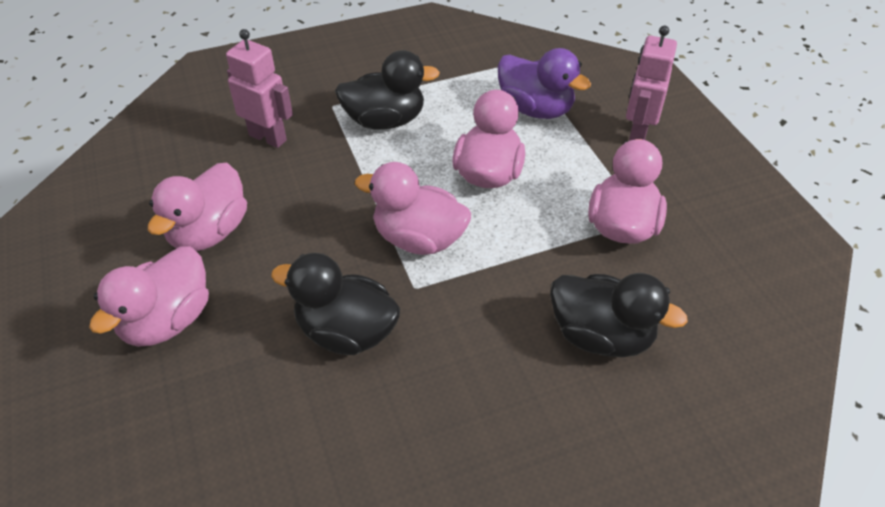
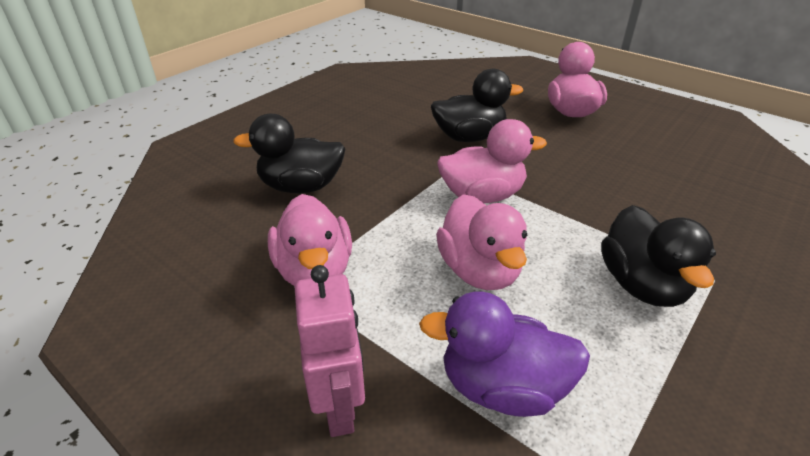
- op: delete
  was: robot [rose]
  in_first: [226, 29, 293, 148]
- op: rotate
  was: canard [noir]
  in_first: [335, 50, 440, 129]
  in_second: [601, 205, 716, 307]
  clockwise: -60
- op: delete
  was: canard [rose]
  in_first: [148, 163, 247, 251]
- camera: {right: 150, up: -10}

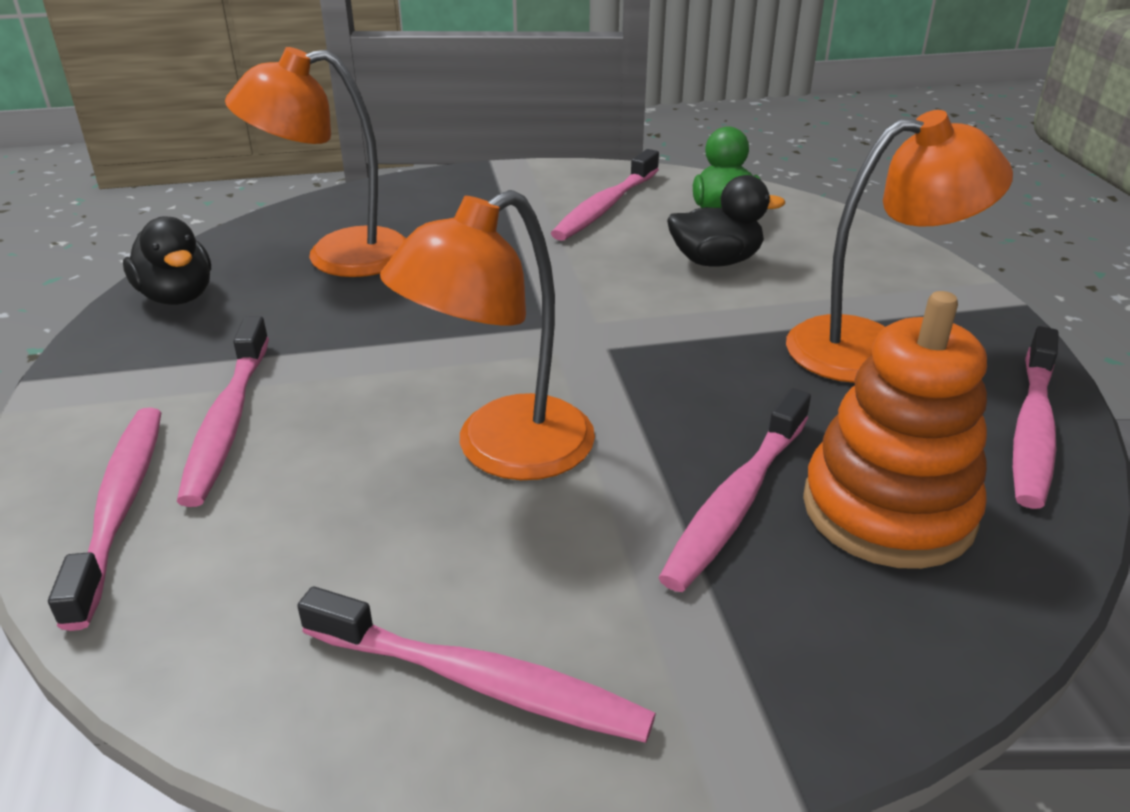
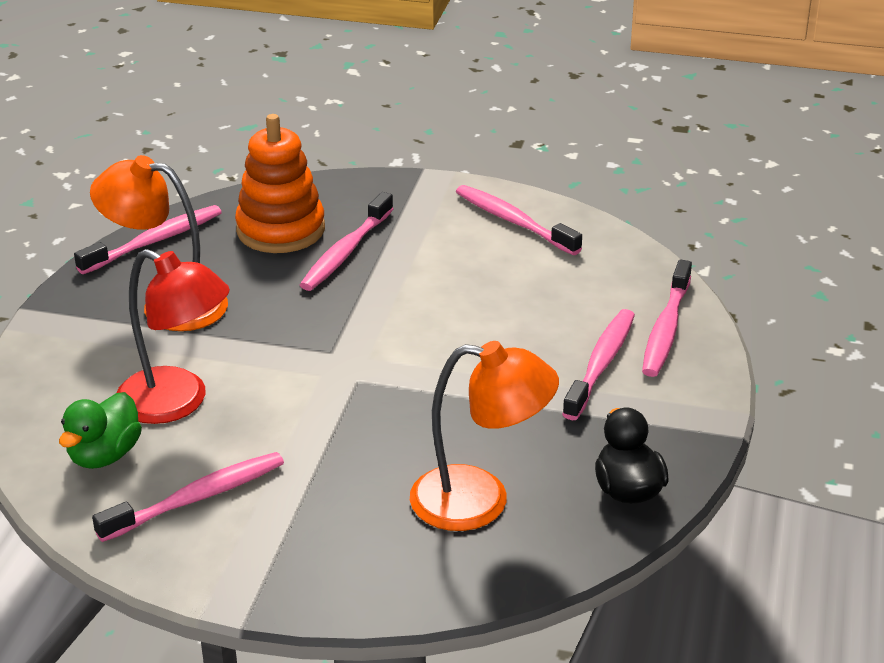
- op: replace
  was: canard [noir]
  now: lampe [rouge]
  in_first: [667, 175, 785, 267]
  in_second: [116, 249, 230, 424]
- op: delete
  was: lampe [orange]
  in_first: [380, 190, 595, 480]
- op: rotate
  was: brosse à dents [rose]
  in_first: [659, 388, 811, 592]
  in_second: [300, 192, 393, 291]
  clockwise: 150
- camera: {right: -155, up: 0}

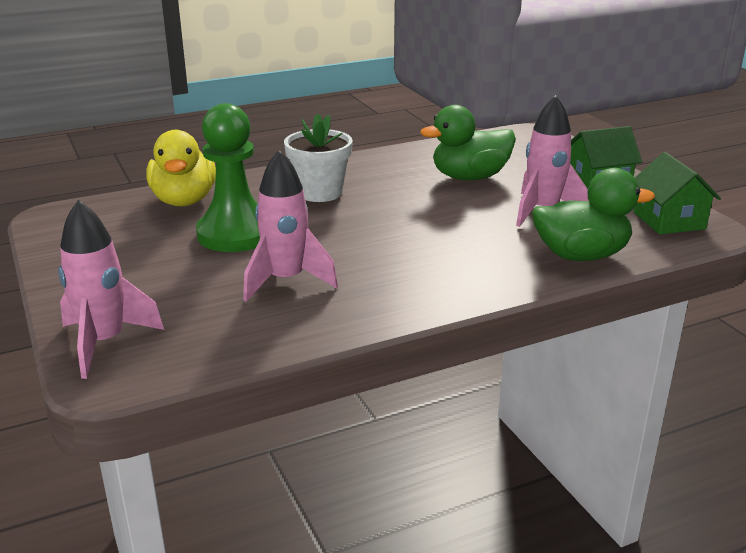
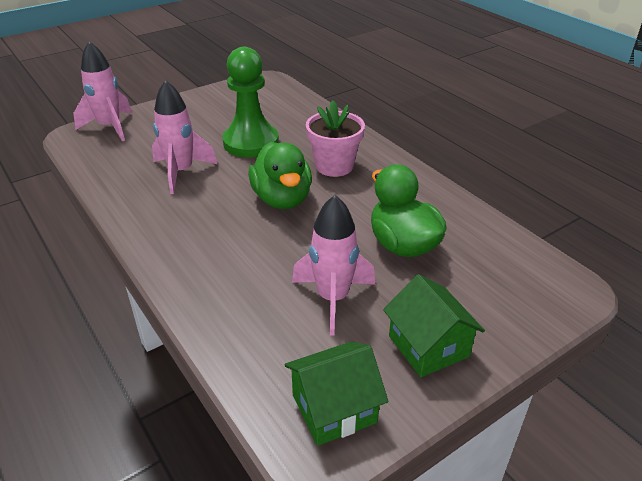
- op: recolor
  was: pot de fleurs [blanc]
  now: pot de fleurs [rose]
  in_first: [284, 113, 353, 202]
  in_second: [306, 100, 365, 177]
- op: delete
  was: canard [jaune]
  in_first: [146, 130, 216, 206]
- op: move
  was: canard [vert]
  in_first: [532, 168, 655, 261]
  in_second: [248, 142, 312, 209]
- camera: {right: 80, up: 10}

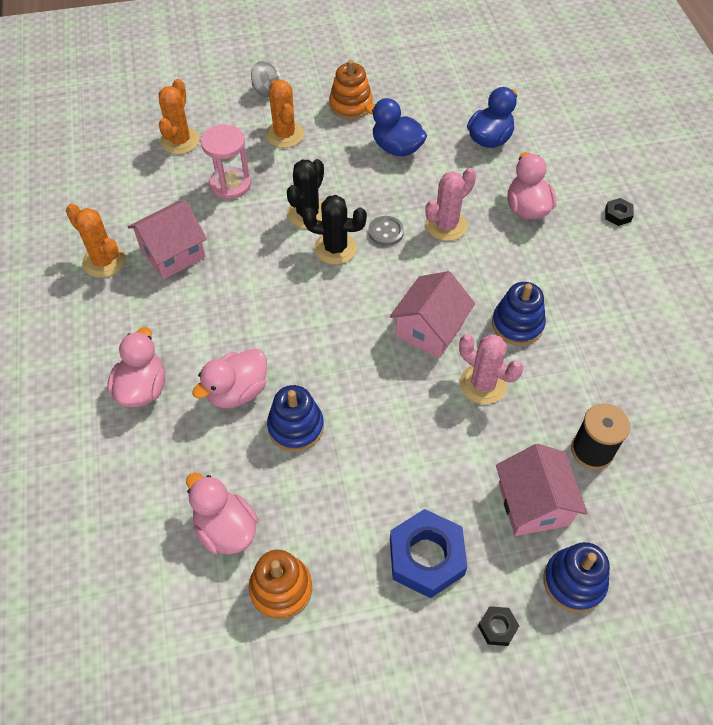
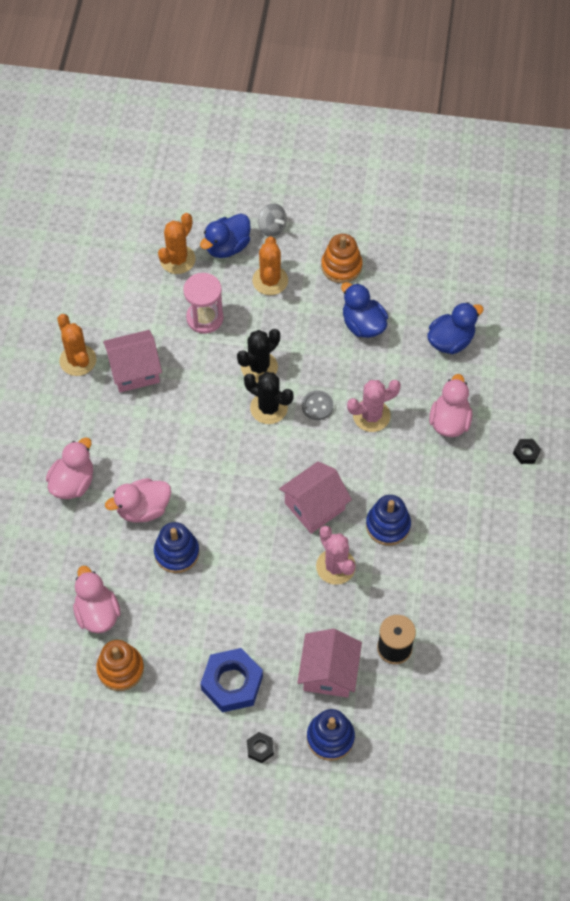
- op: insert
  now: canard [bleu]
  in_second: [200, 214, 251, 258]
- camera: {right: 20, up: 5}

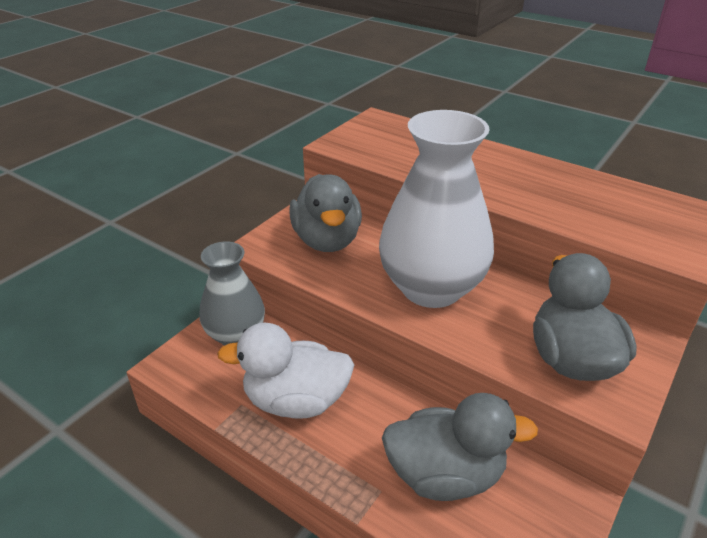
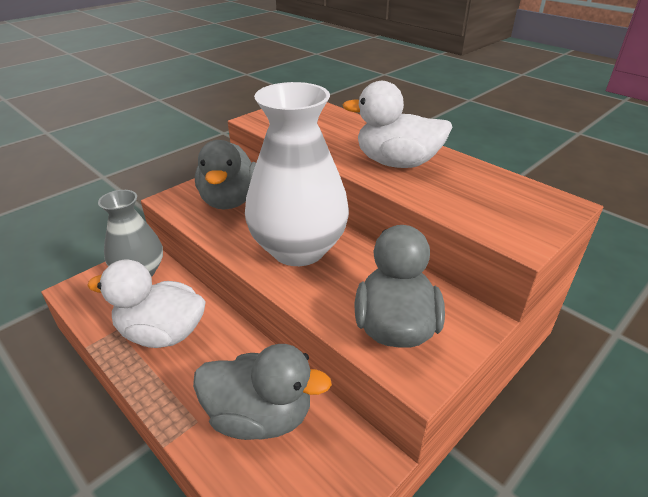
- op: insert
  now: canard [blanc]
  in_second: [343, 81, 452, 168]
- camera: {right: 10, up: 0}

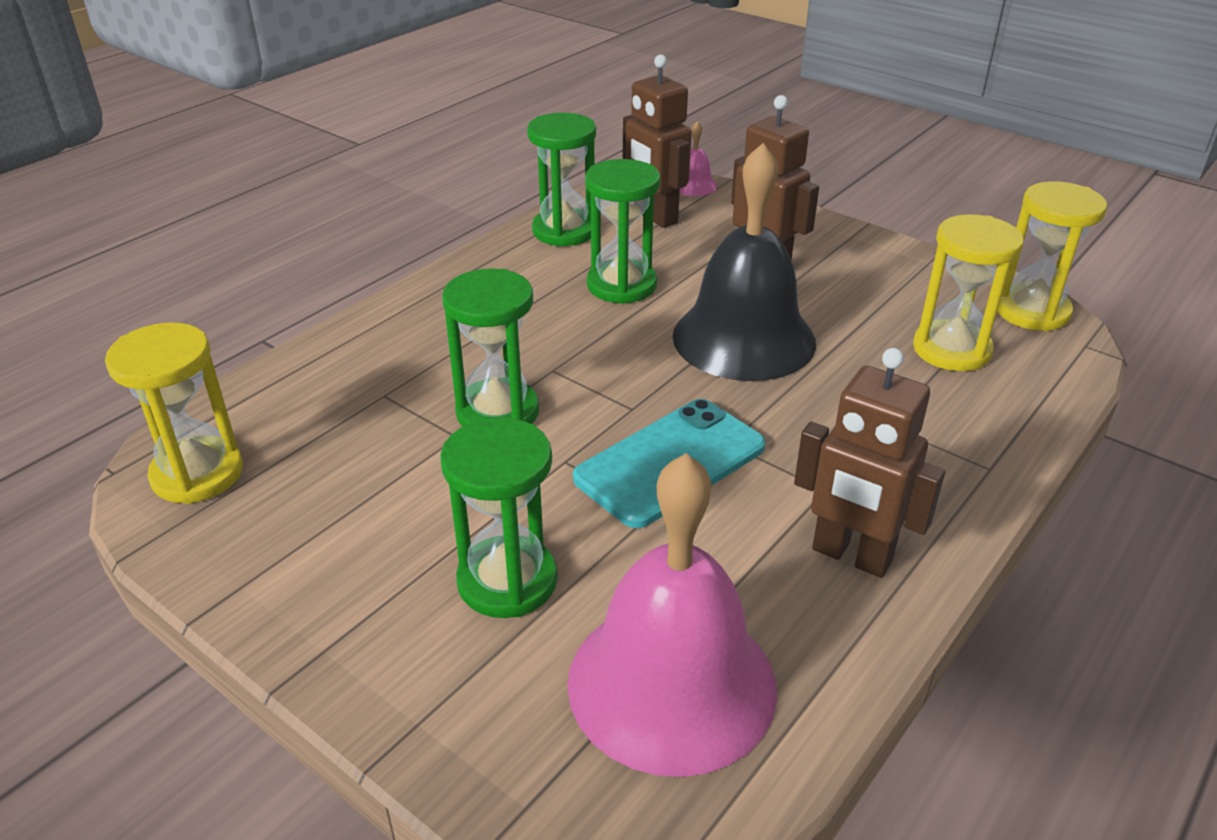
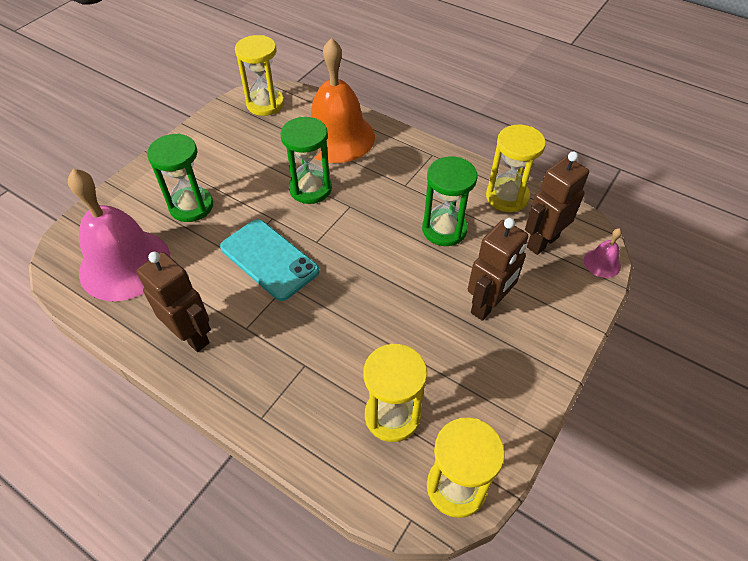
- op: recolor
  was: sablier [vert]
  now: sablier [jaune]
  in_first: [527, 113, 596, 247]
  in_second: [486, 125, 546, 212]
- op: delete
  was: cloche [noir]
  in_first: [672, 143, 816, 381]
- op: rotate
  was: robot [marron]
  in_first: [794, 348, 945, 578]
  in_second: [137, 252, 211, 352]
  clockwise: 105
- op: insert
  now: cloche [orange]
  in_second: [311, 38, 375, 163]
- camera: {right: 85, up: 15}

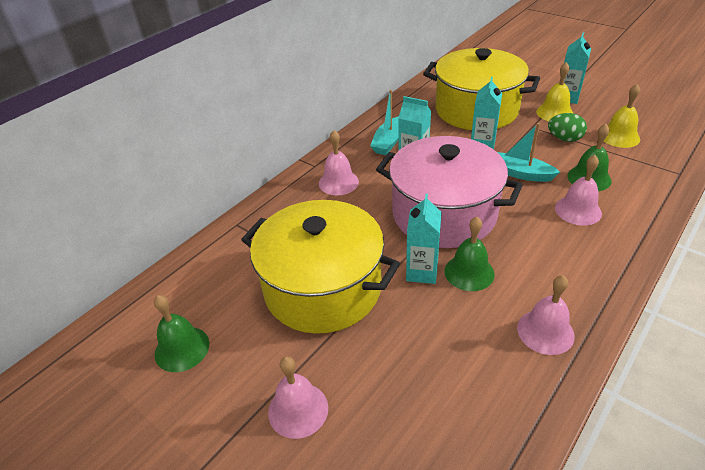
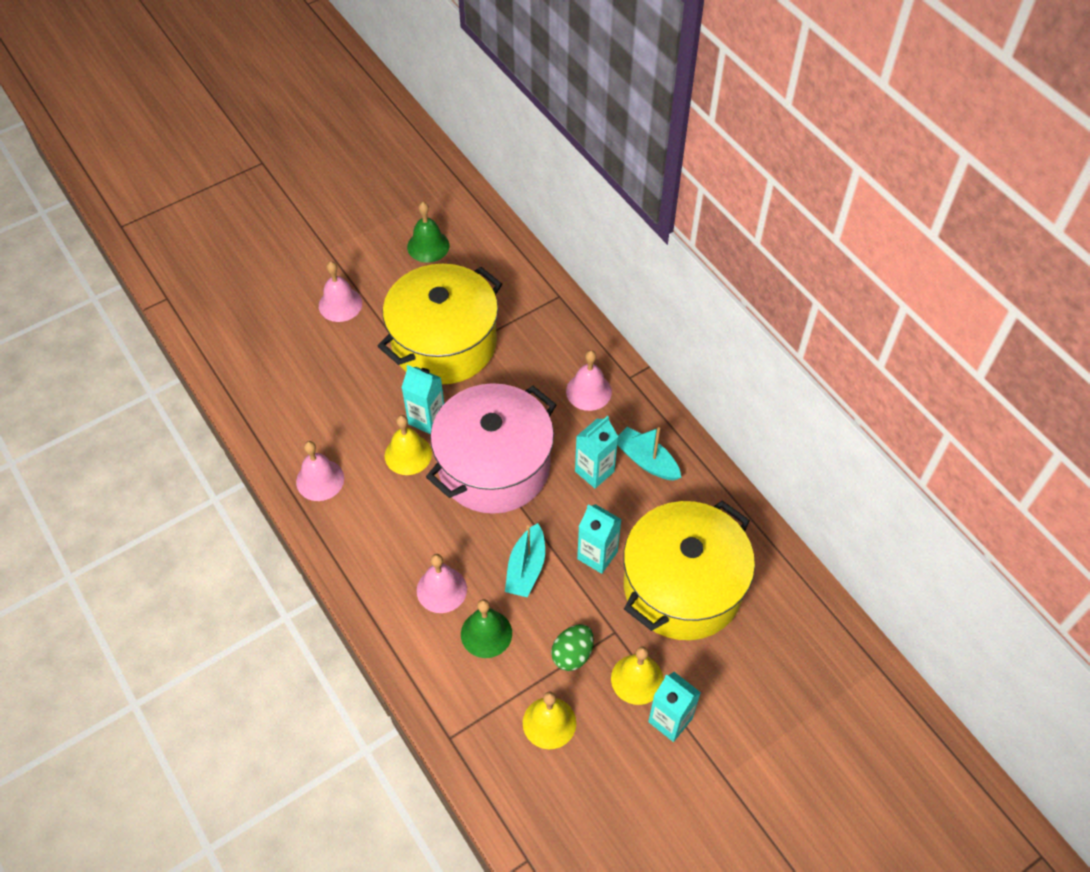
- op: rotate
  was: bateau [turquoise]
  in_first: [497, 123, 560, 182]
  in_second: [505, 523, 545, 597]
  clockwise: 150
- op: recolor
  was: cloche [vert]
  now: cloche [jaune]
  in_first: [444, 217, 495, 291]
  in_second: [385, 415, 432, 475]
- camera: {right: 105, up: 15}

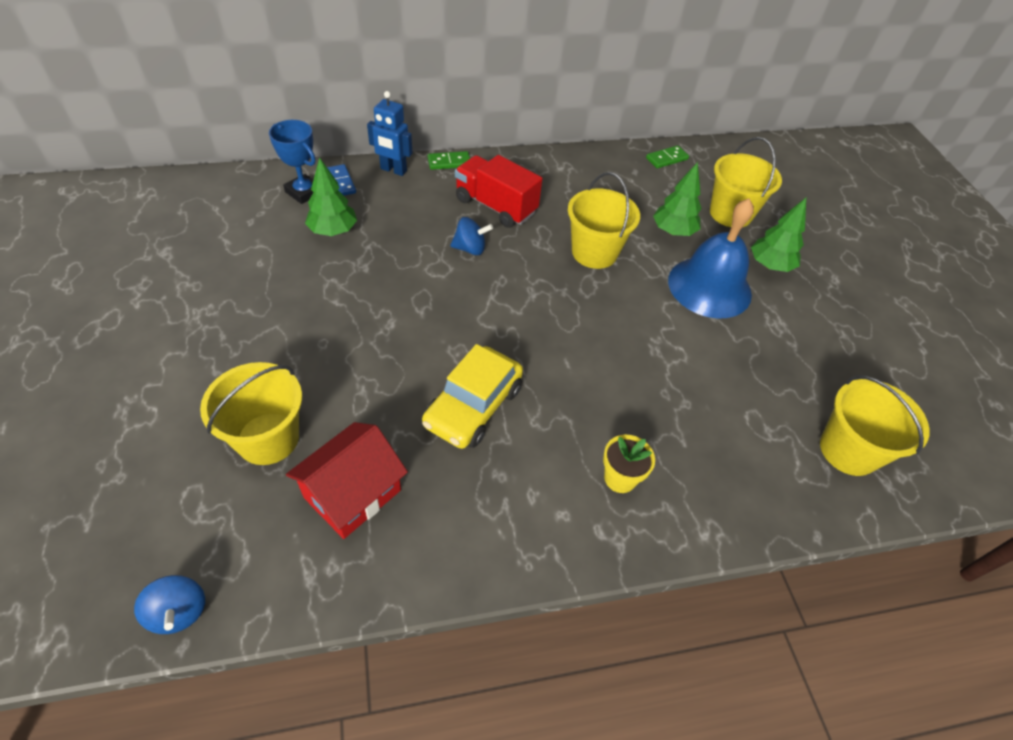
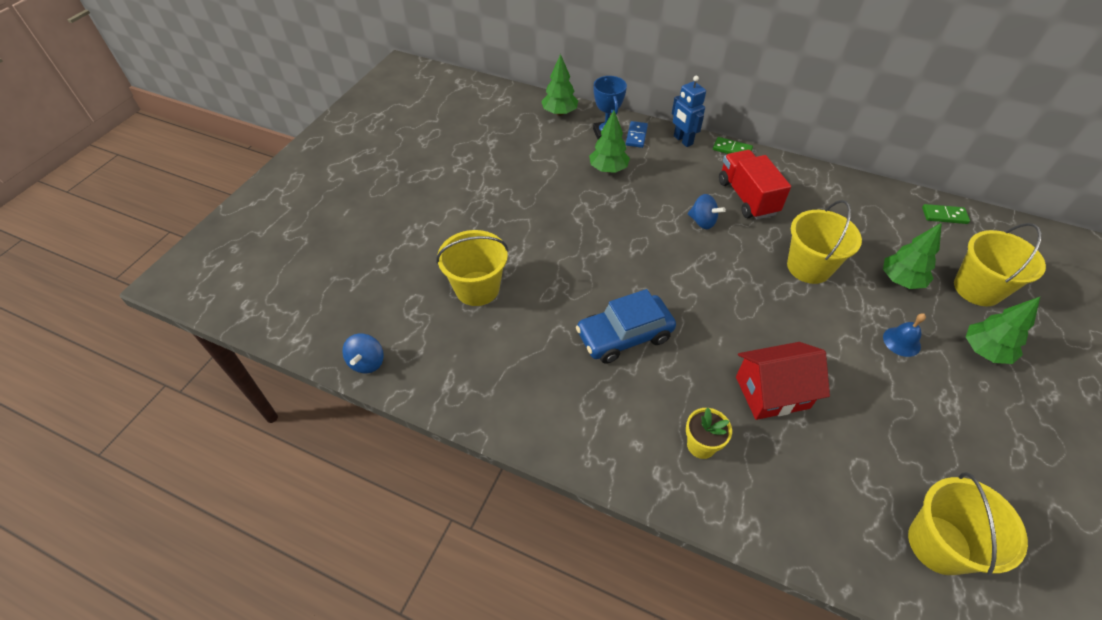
- op: resize
  was: cloche [bleu]
  in_first: [668, 198, 754, 319]
  in_second: [883, 313, 926, 357]
  ratio: 0.43
- op: recolor
  was: voiture [jaune]
  now: voiture [bleu]
  in_first: [422, 344, 523, 449]
  in_second: [576, 289, 676, 364]
- op: move
  was: maison [rouge]
  in_first: [286, 422, 408, 539]
  in_second: [736, 342, 830, 420]
- op: insert
  now: arbre [vert]
  in_second: [541, 54, 578, 116]
- camera: {right: 40, up: 0}

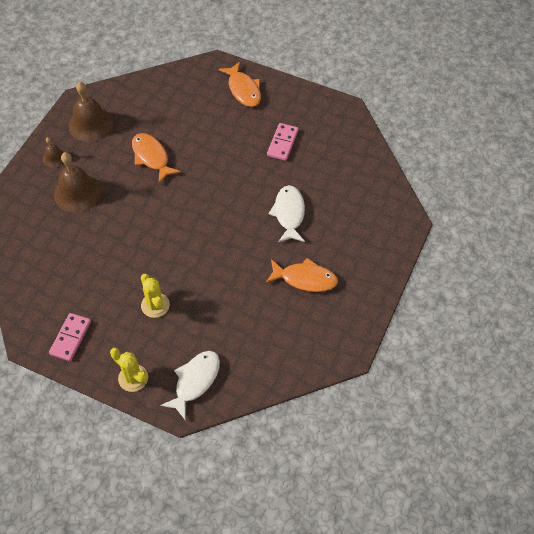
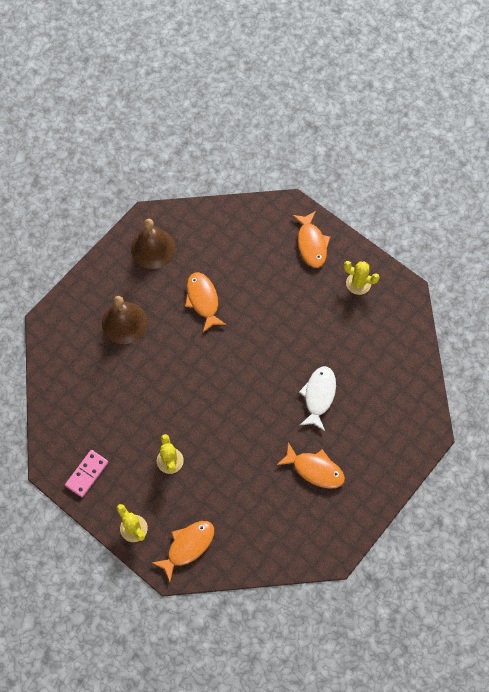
- op: delete
  was: domino [rose]
  in_first: [267, 123, 298, 161]
- op: delete
  was: cloche [marron]
  in_first: [43, 137, 64, 168]
- op: recolor
  was: poisson [blanc]
  now: poisson [orange]
  in_first: [160, 351, 220, 421]
  in_second: [151, 521, 214, 582]
- op: insert
  now: cactus [jaune]
  in_second: [344, 261, 380, 295]
- camera: {right: 15, up: 10}

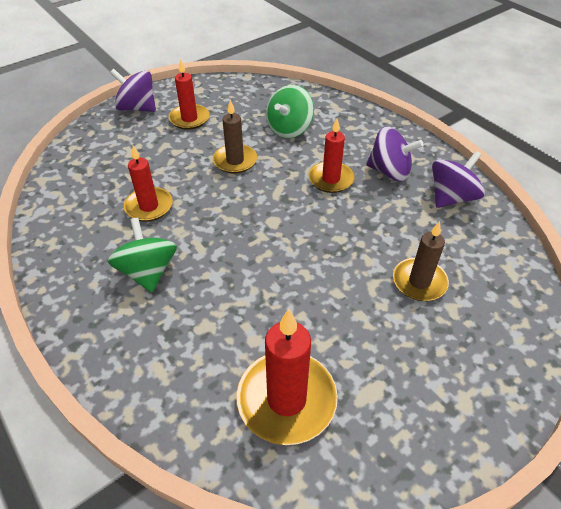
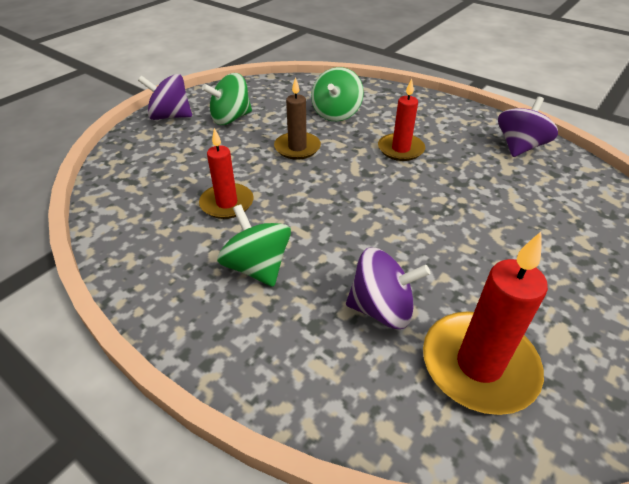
- op: replace
  was: bougie [rouge]
  now: toupie [vert]
  in_first: [169, 59, 210, 130]
  in_second: [202, 73, 252, 125]
- op: move
  was: toupie [violet]
  in_first: [367, 126, 424, 181]
  in_second: [346, 247, 430, 329]
- op: delete
  was: bougie [marron]
  in_first: [393, 221, 449, 301]
- camera: {right: -15, up: -5}

